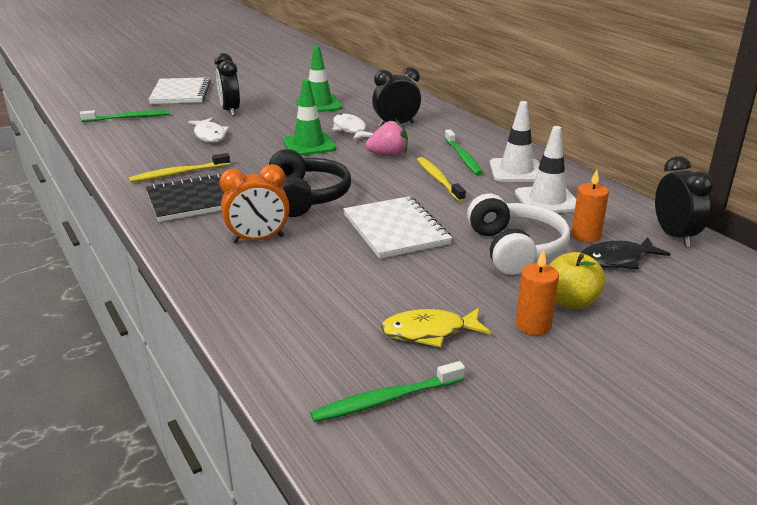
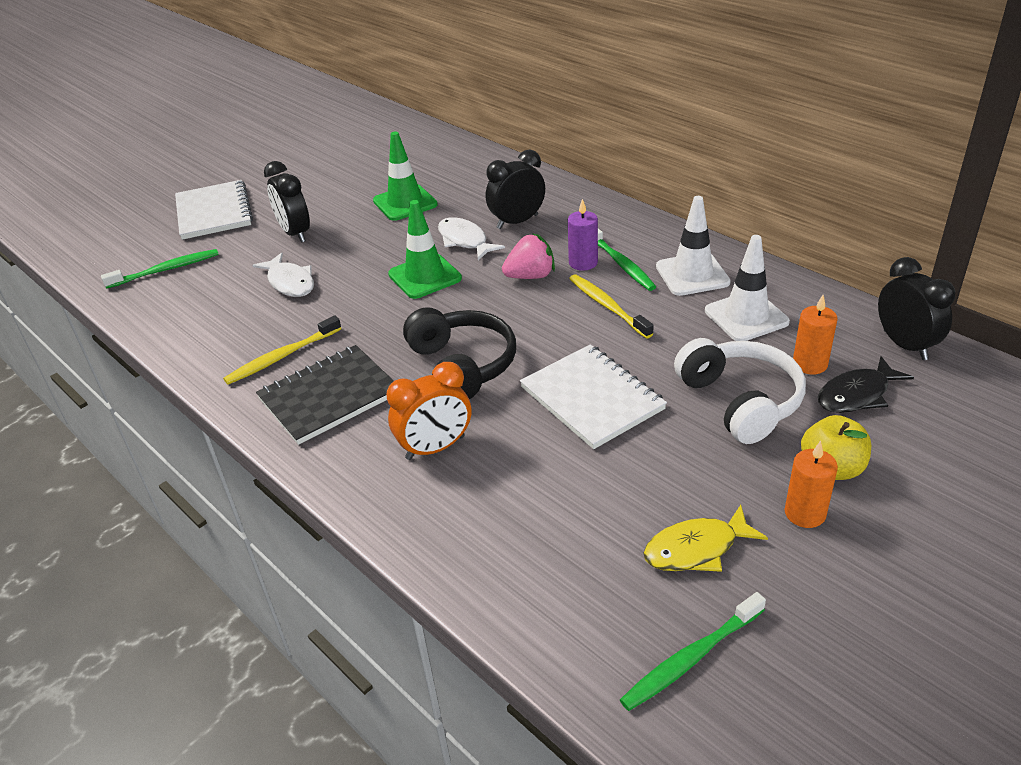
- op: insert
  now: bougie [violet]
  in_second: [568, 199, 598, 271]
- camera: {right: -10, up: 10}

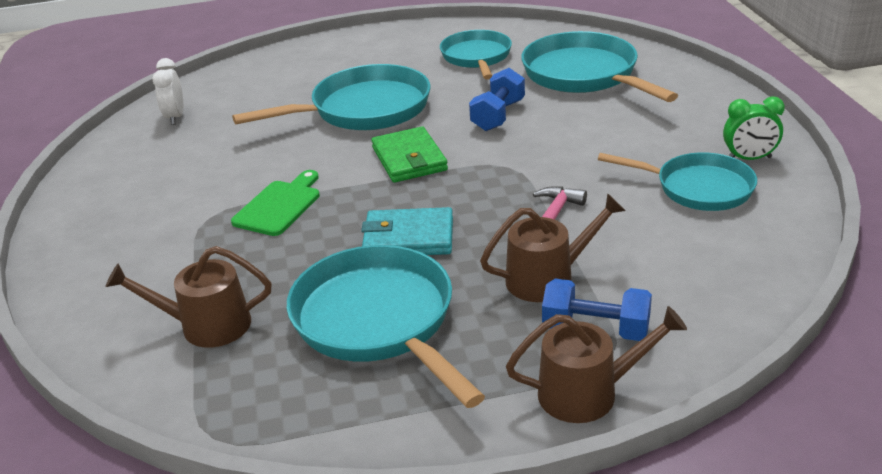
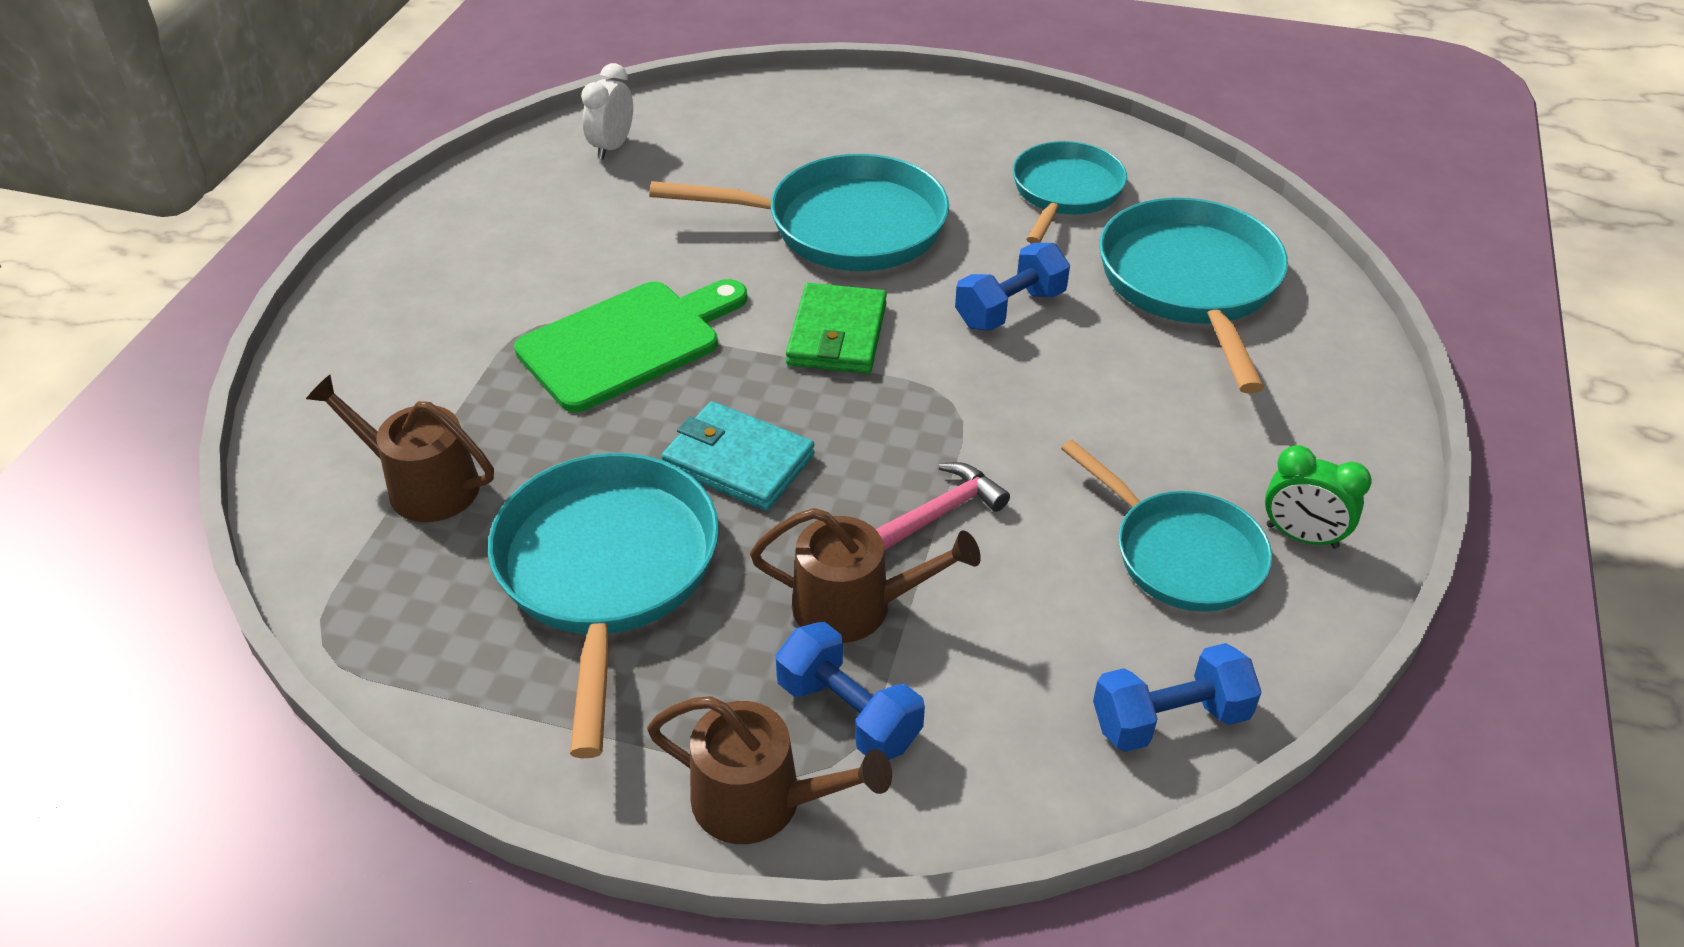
- op: resize
  was: planche à découper [vert]
  in_first: [231, 170, 320, 236]
  in_second: [514, 279, 747, 412]
  ratio: 1.52
- op: insert
  now: haltère [bleu]
  in_second: [1093, 643, 1262, 752]
- camera: {right: 25, up: 10}

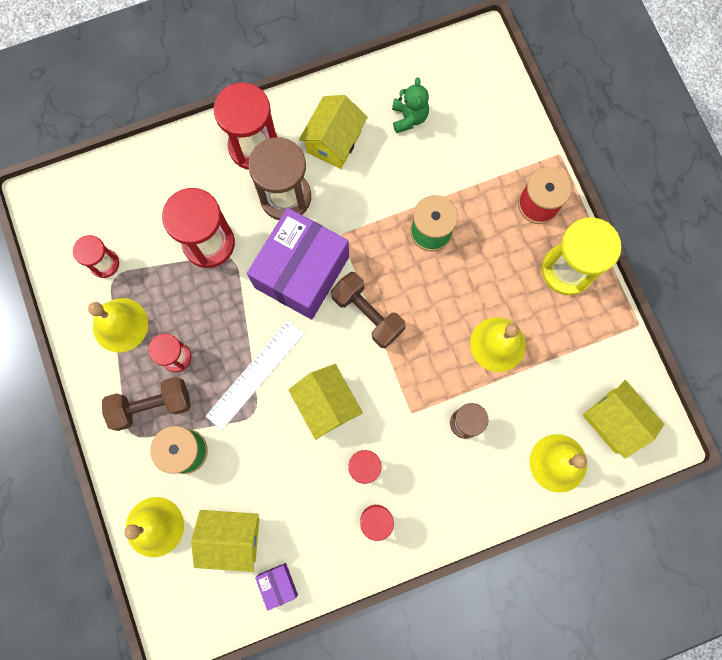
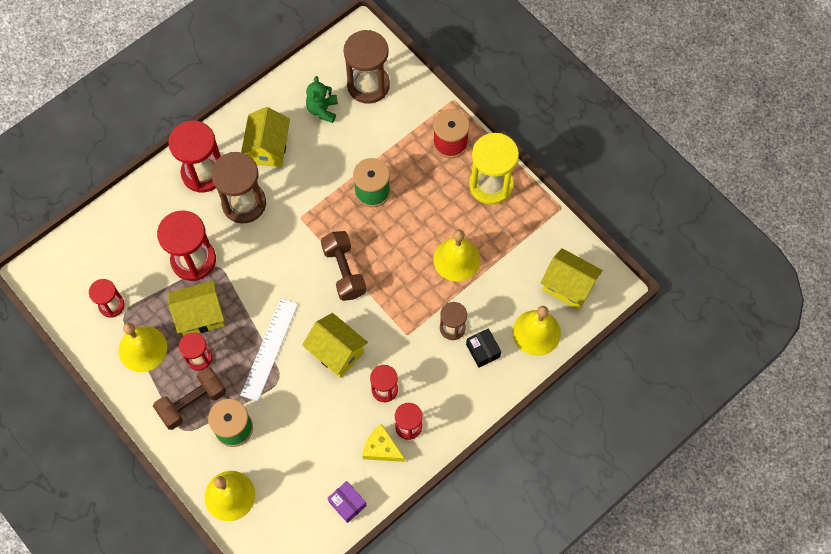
- op: rotate
  was: ours en peluche [vert]
  in_first: [392, 77, 429, 133]
  in_second: [306, 76, 338, 123]
  clockwise: -150
- op: delete
  was: boîte [violet]
  in_first: [247, 208, 349, 320]
- op: rotate
  was: haltère [marron]
  in_first: [331, 272, 406, 348]
  in_second: [321, 231, 366, 301]
  clockwise: 45
- op: move
  was: maison [jaune]
  in_first: [191, 510, 259, 572]
  in_second: [168, 280, 225, 336]
- op: insert
  now: sablier [marron]
  in_second: [344, 30, 390, 104]
- op: insert
  now: boîte [noir]
  in_second: [466, 328, 501, 368]
- op: insert
  now: fromage [jaune]
  in_second: [362, 424, 405, 462]
- camera: {right: -20, up: -10}

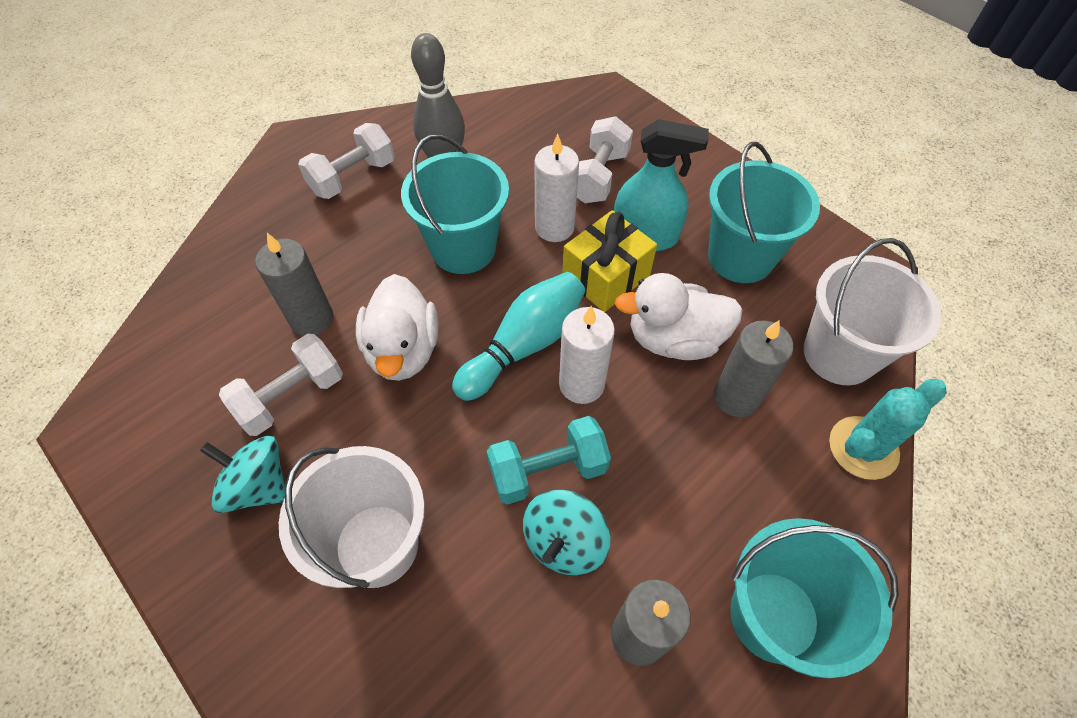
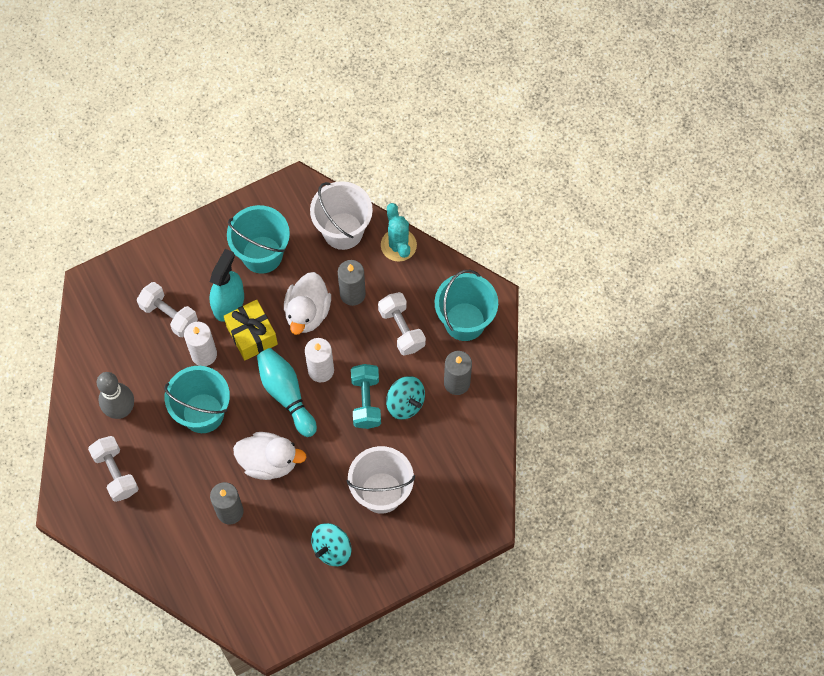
- op: move
  was: haltère [blanc]
  in_first: [219, 334, 343, 436]
  in_second: [378, 292, 426, 356]
- camera: {right: -75, up: 10}

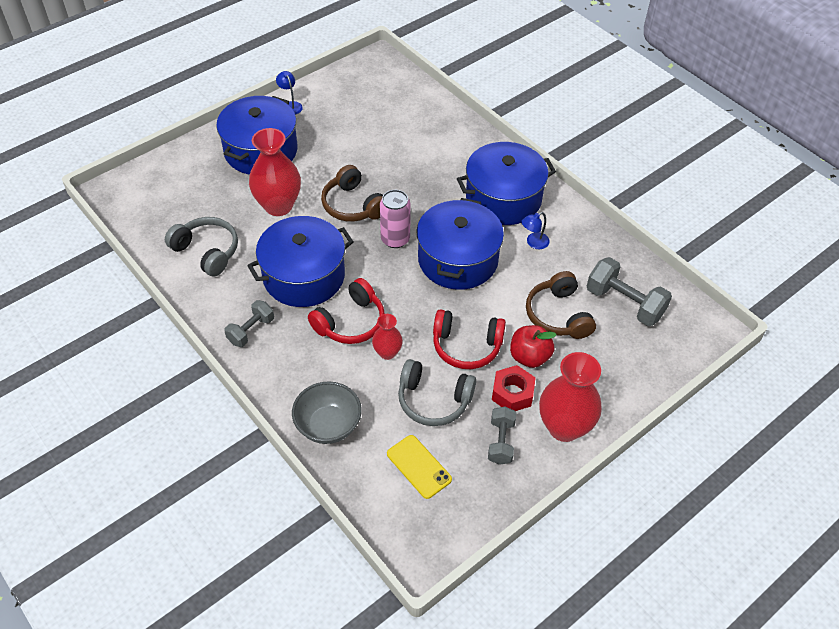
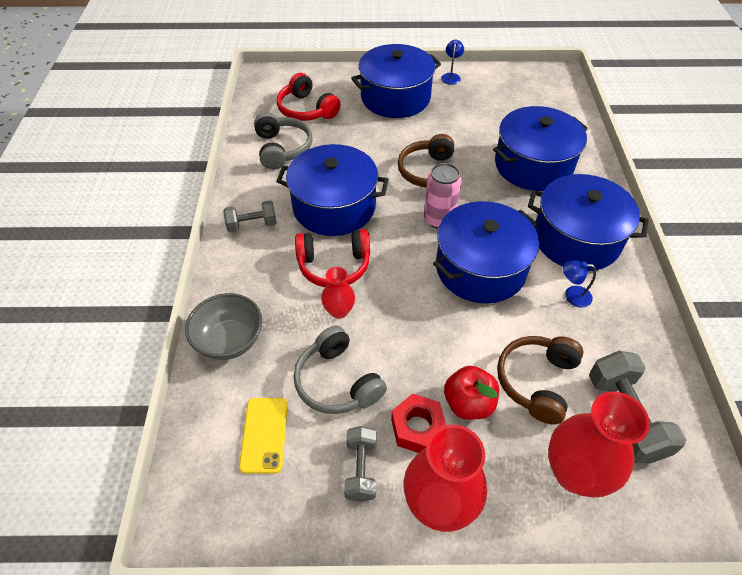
- op: move
  was: vase [rouge]
  in_first: [249, 128, 301, 216]
  in_second: [548, 391, 650, 497]
- op: move
  was: casque audio [rouge]
  in_first: [433, 309, 506, 369]
  in_second: [277, 73, 341, 121]
- op: rotate
  was: haltère [gris]
  in_first: [488, 407, 517, 465]
  in_second: [344, 426, 376, 502]
  clockwise: -45
- op: insert
  now: marmite [bleu]
  in_second: [493, 106, 588, 191]
- camera: {right: 40, up: 0}

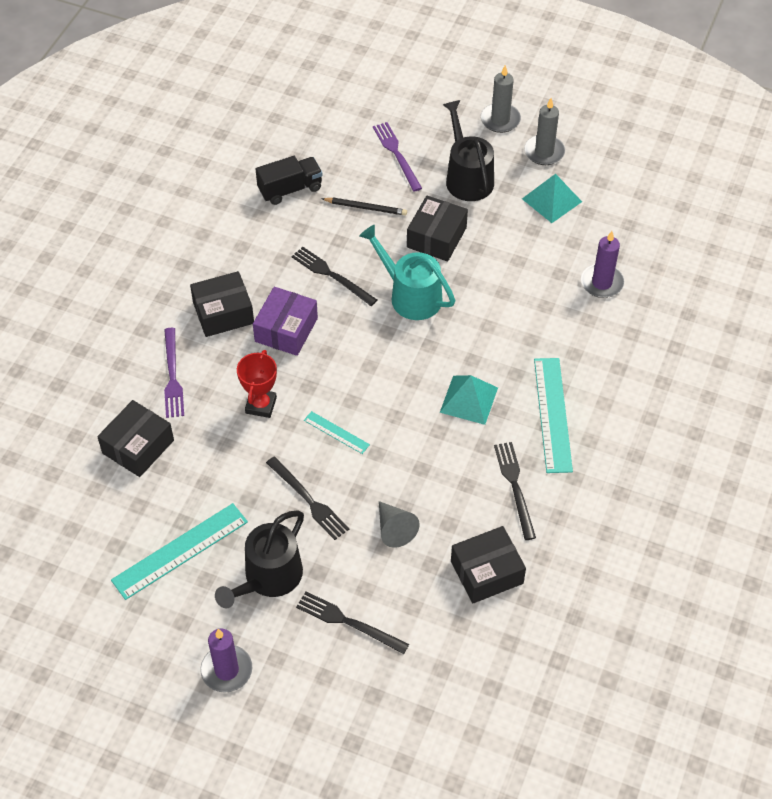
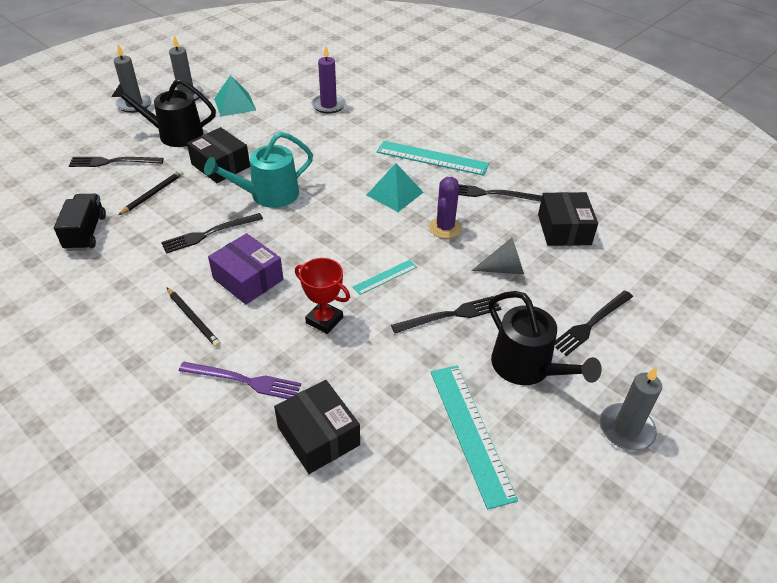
- op: recolor
  was: fourchette [violet]
  now: fourchette [noir]
  in_first: [373, 122, 422, 191]
  in_second: [69, 157, 164, 167]
- op: replace
  was: boîte [noir]
  now: crayon [noir]
  in_first: [190, 271, 254, 337]
  in_second: [166, 287, 221, 347]
- op: recolor
  was: bougie [violet]
  now: bougie [gris]
  in_first: [200, 628, 252, 692]
  in_second: [600, 367, 662, 450]
- op: insert
  now: cactus [violet]
  in_second: [429, 177, 462, 239]
- camera: {right: -70, up: -10}

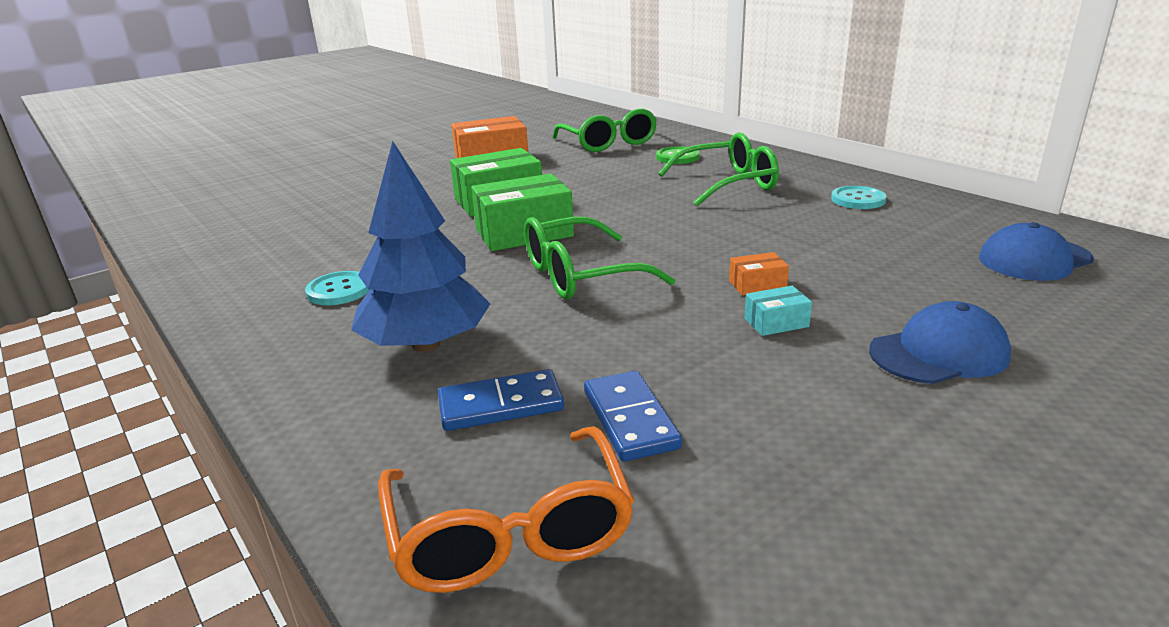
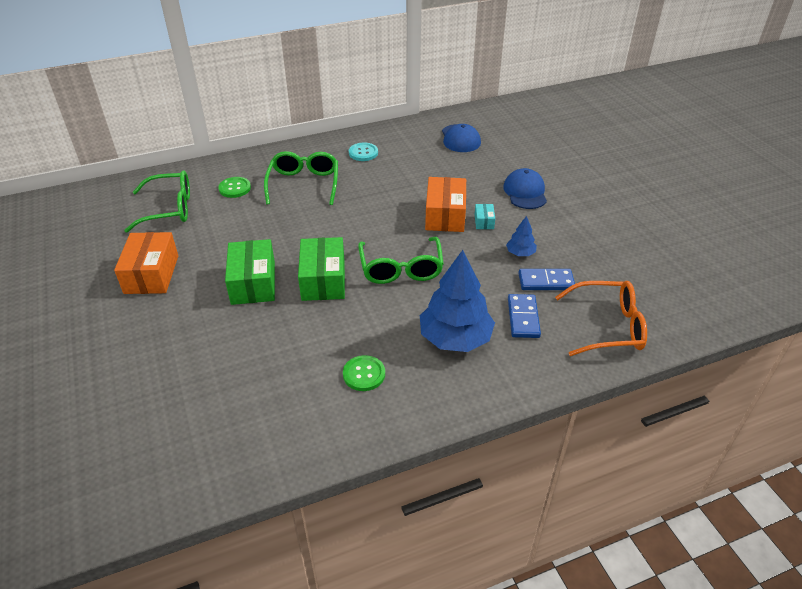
- op: resize
  was: boîte [orange]
  in_first: [729, 252, 789, 296]
  in_second: [425, 177, 466, 232]
  ratio: 2.14
- op: recolor
  was: bouton [turquoise]
  now: bouton [vert]
  in_first: [305, 271, 370, 305]
  in_second: [343, 355, 385, 391]
- op: insert
  now: arbre [bleu]
  in_second: [506, 216, 537, 256]
- camera: {right: -75, up: 15}

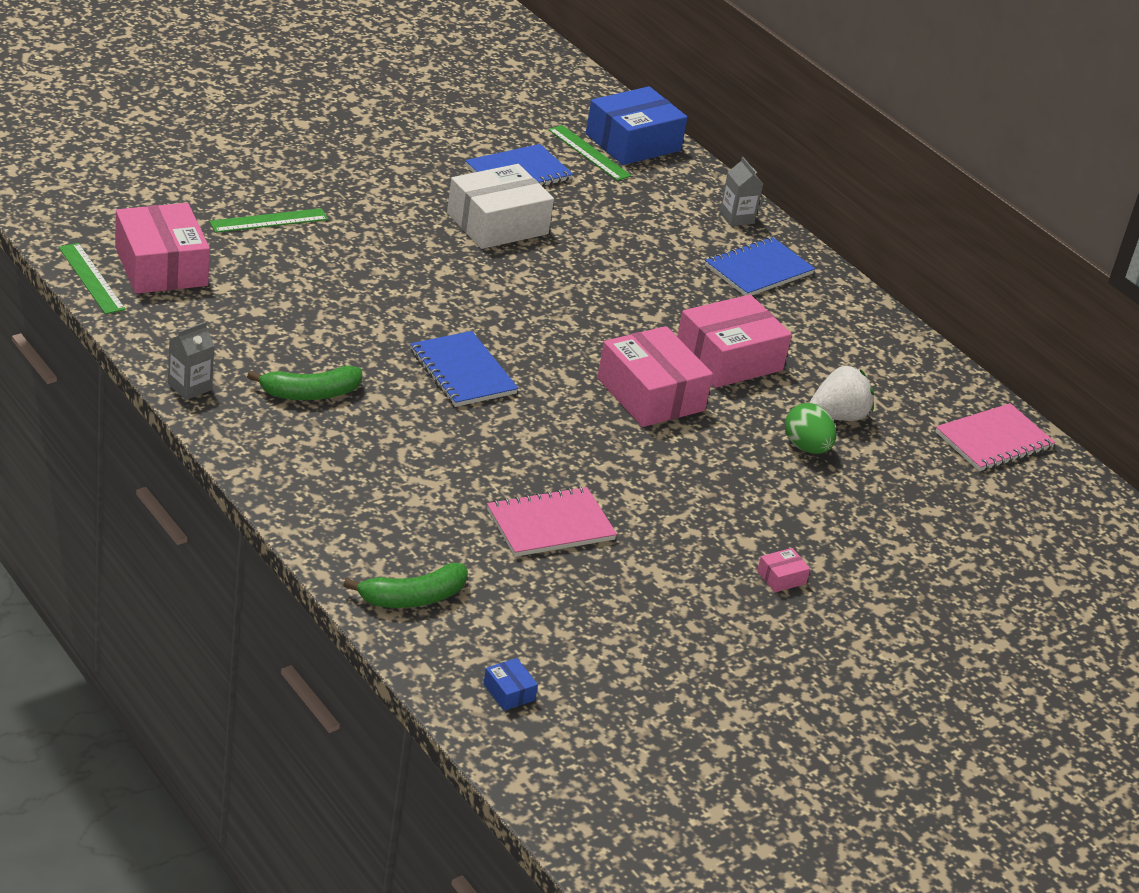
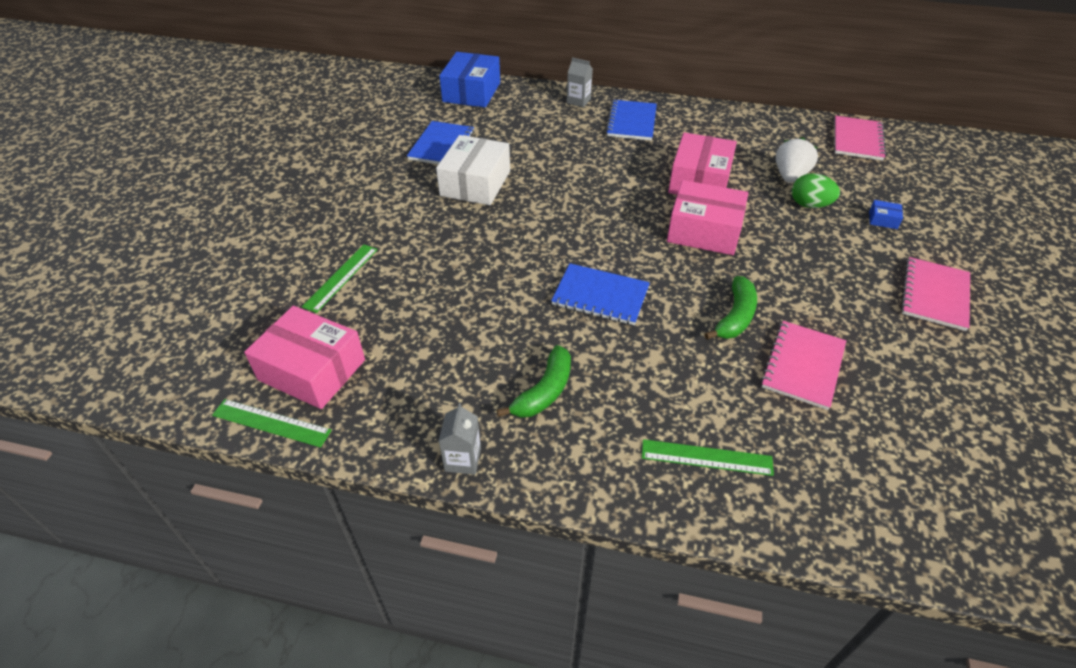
- op: move
  was: règle [vert]
  in_first: [548, 125, 632, 181]
  in_second: [642, 439, 774, 476]
- op: replace
  was: boîte [rose]
  now: carnet [rose]
  in_first: [757, 548, 810, 592]
  in_second: [901, 257, 970, 331]
- op: move
  was: banane [vert]
  in_first: [343, 563, 468, 608]
  in_second: [705, 276, 757, 340]
- op: move
  was: boîte [bleu]
  in_first: [483, 658, 538, 711]
  in_second: [869, 200, 903, 229]
- camera: {right: -35, up: 10}

